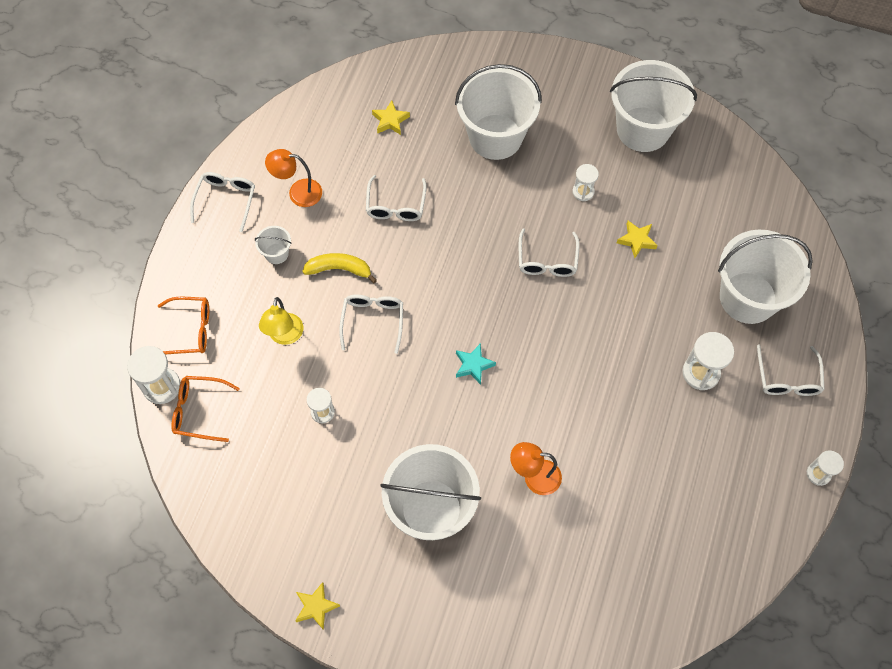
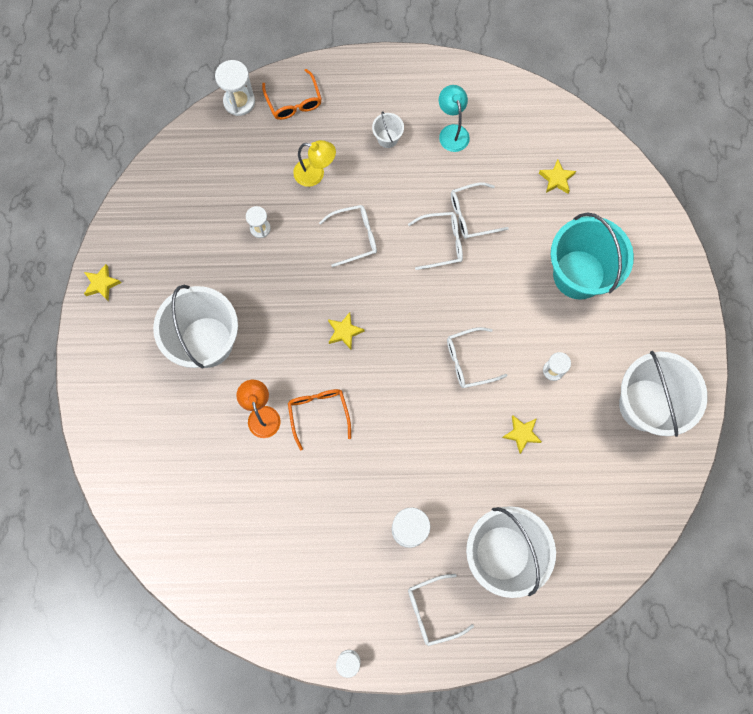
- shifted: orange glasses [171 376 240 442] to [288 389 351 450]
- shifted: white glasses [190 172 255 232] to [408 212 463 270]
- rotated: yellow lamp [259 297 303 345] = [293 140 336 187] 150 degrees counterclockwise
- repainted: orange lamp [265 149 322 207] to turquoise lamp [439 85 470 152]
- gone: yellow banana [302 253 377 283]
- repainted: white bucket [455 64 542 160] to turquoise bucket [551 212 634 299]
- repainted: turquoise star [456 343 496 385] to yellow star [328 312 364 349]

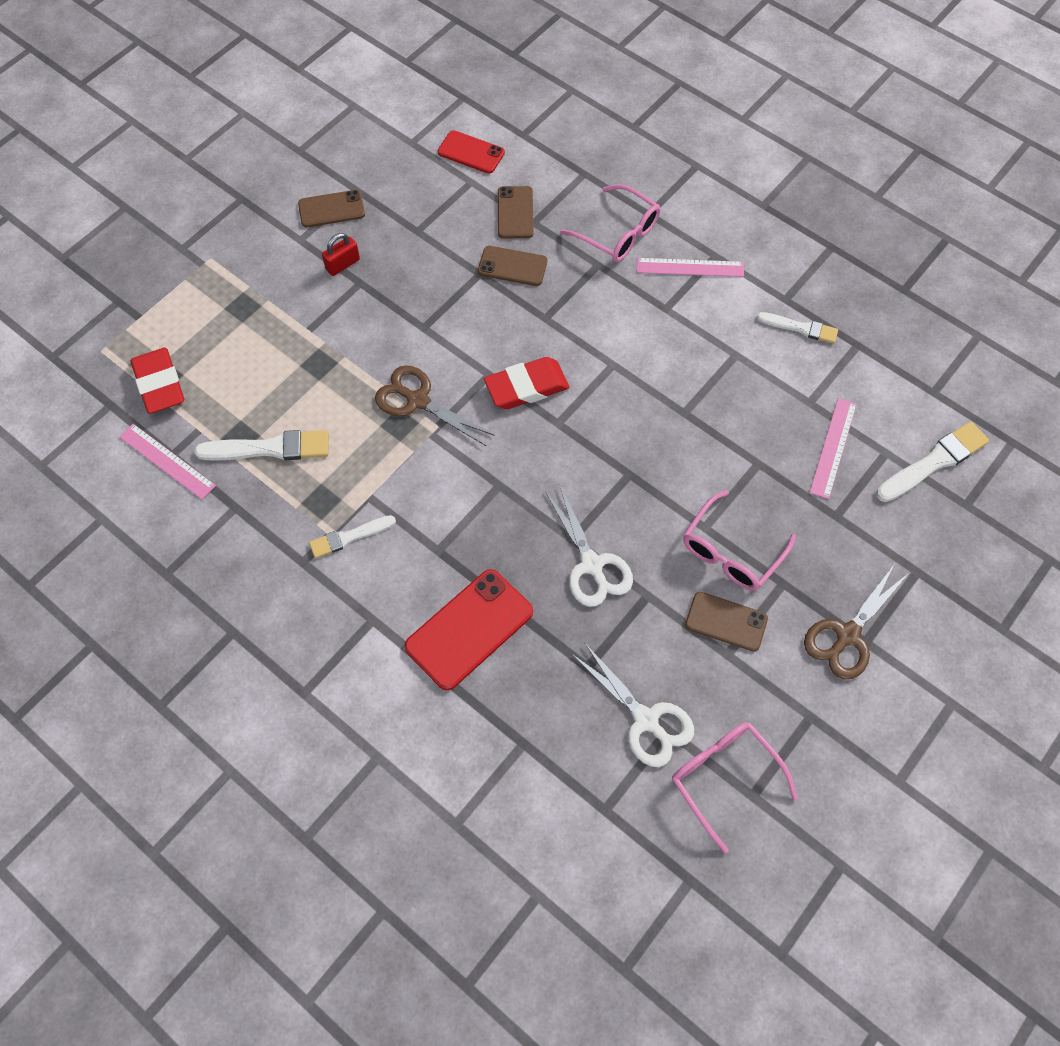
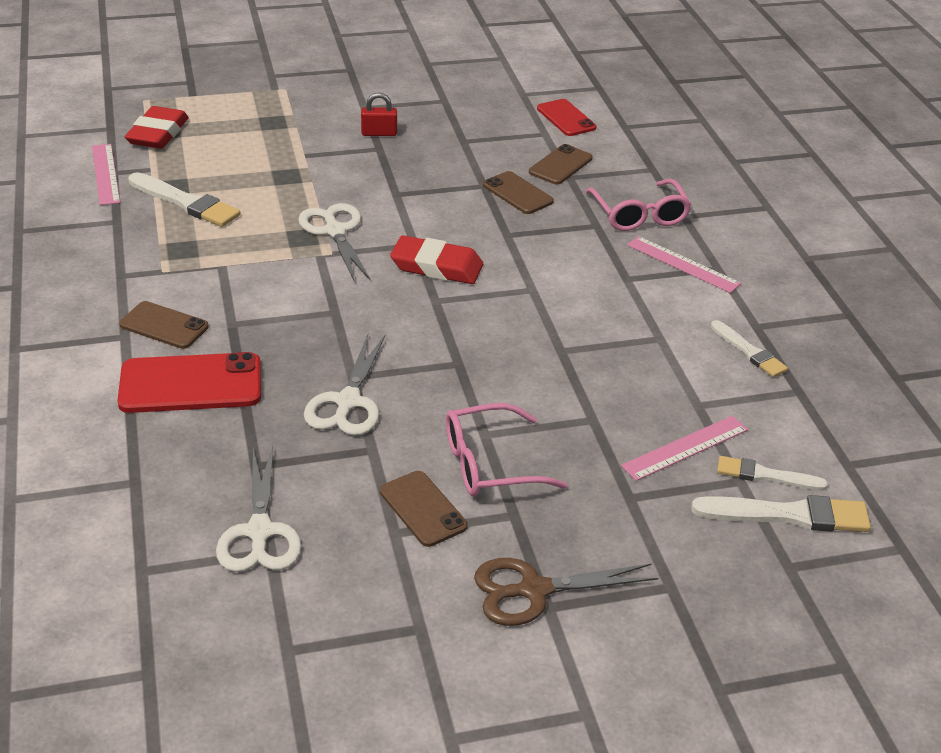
- shifted: brown phone [298 190 365 227] to [119 301 209 349]
- shifted: white brush [309 515 396 558] to [717 456 828 490]
- repainted: brown scissors [375 365 495 446] to white scissors [298 203 371 281]
- gone: pink glasses [672 722 798 853]

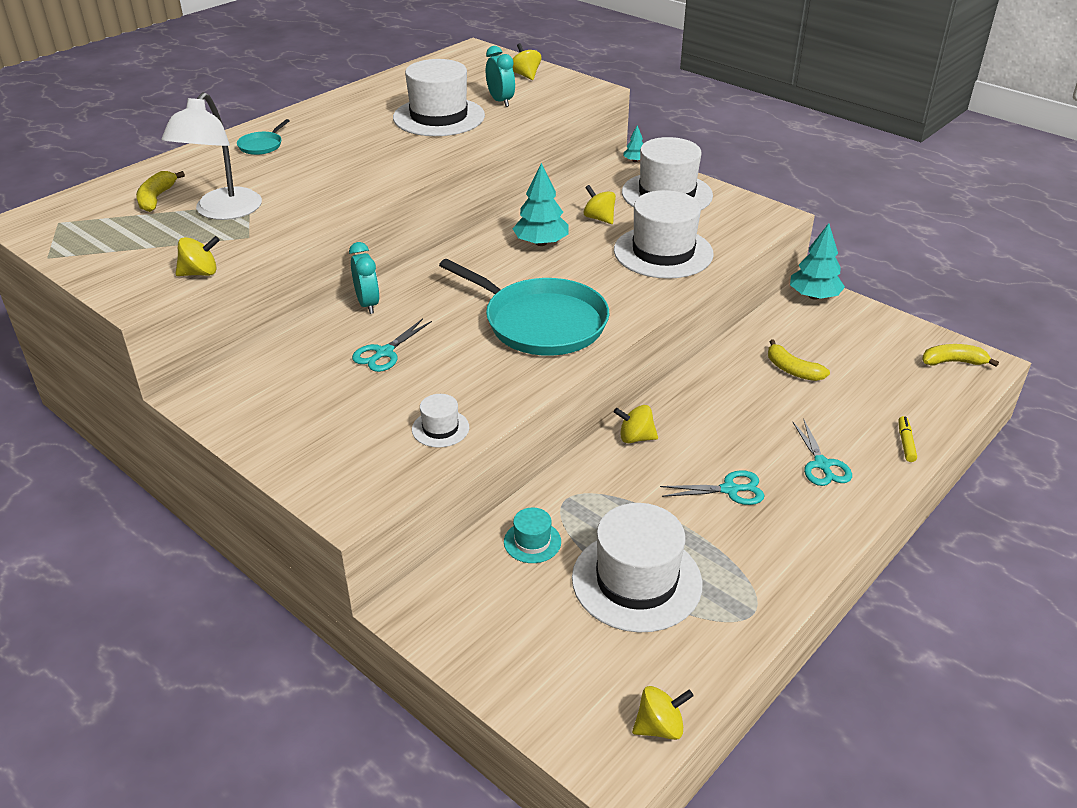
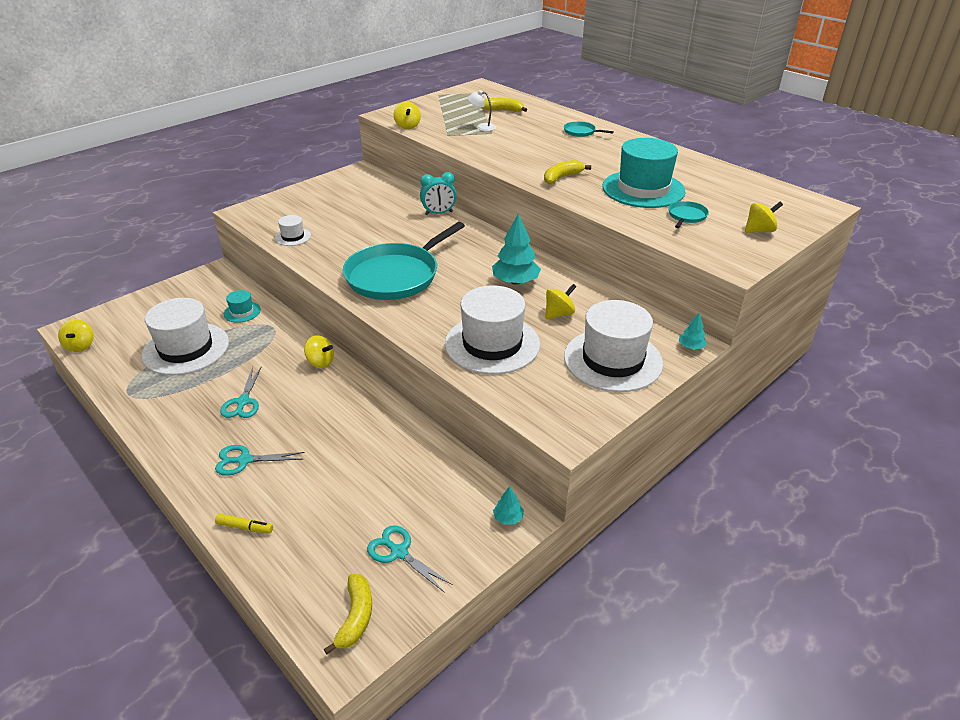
- scaled: white lamp [161 92 262 220] = [468 90 496 131] x0.46
- shifted: turquoise scissors [352 319 432 372] to [367 525 453 593]
- repainted: white hat [393 59 485 136] to turquoise hat [602 138 685 208]
- swapped: turquoise clock [486 46 515 107] to turquoise pan [668 201 709 228]
- rotated: yellow spinning top [614 405 658 443] = [304 335 334 368] 105 degrees clockwise
- shifted: yellow banana [768 339 830 381] to [544 160 591 184]
- scaled: turquoise tree [790 223 845 300] = [493 486 524 525] x0.50

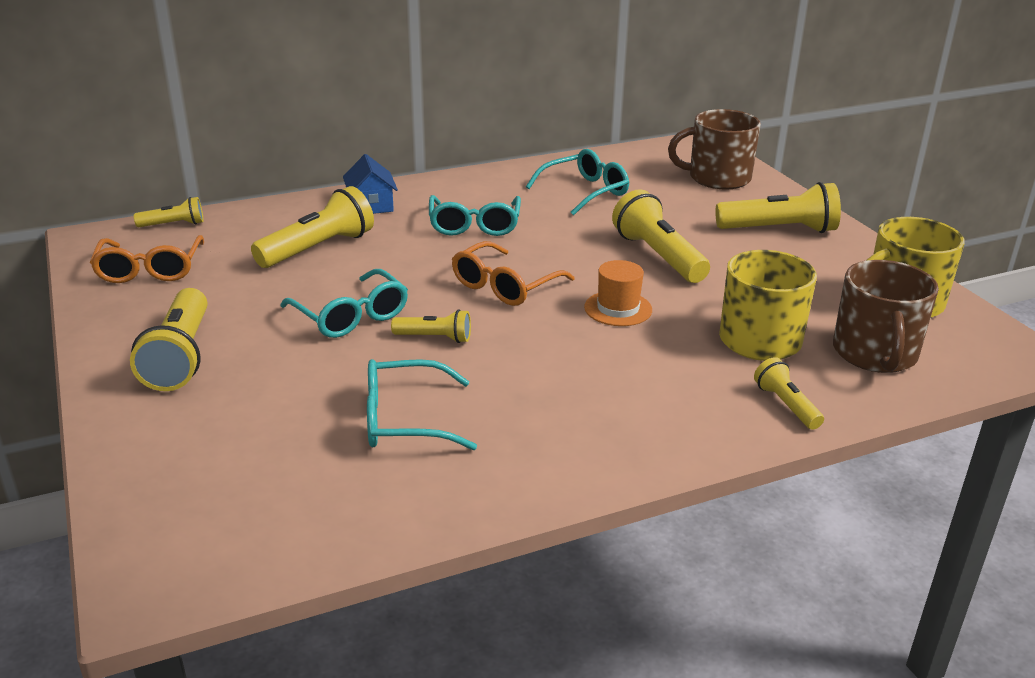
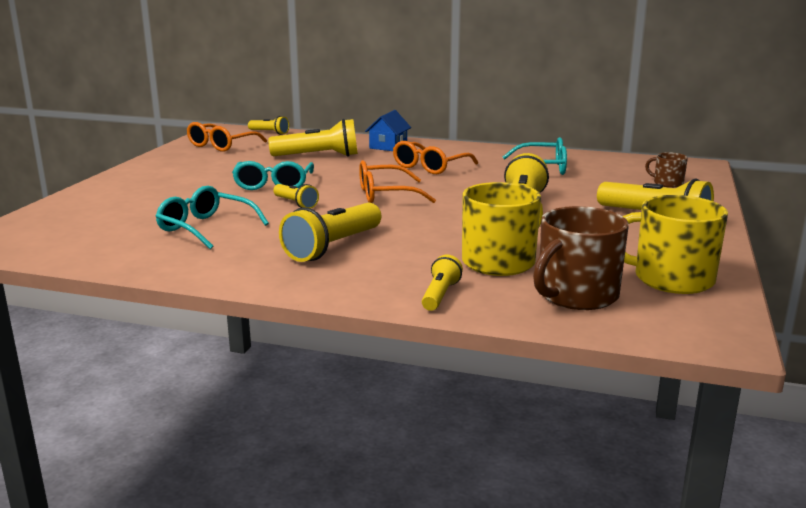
- shifted: yellow flashlight [130 288 207 391] to [279 203 381 262]
- repainted: turquoise glasses [429 195 521 236] to orange glasses [393 141 478 174]
- gone: orange hat [584 260 652 326]
- scaled: brown mug [668 109 761 190] = [645 152 688 188] x0.51

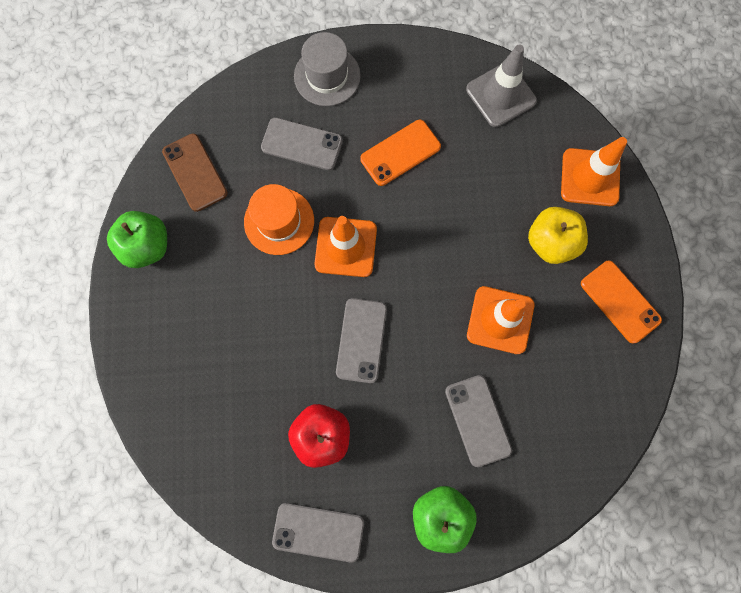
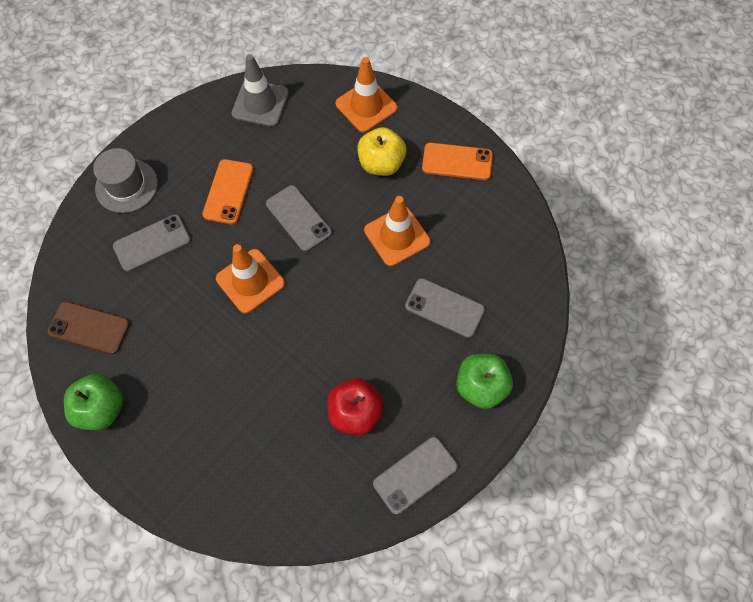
- gone: orange hat [244 184 314 255]
- shifted: grey phone [336 298 387 383] to [266 185 332 252]

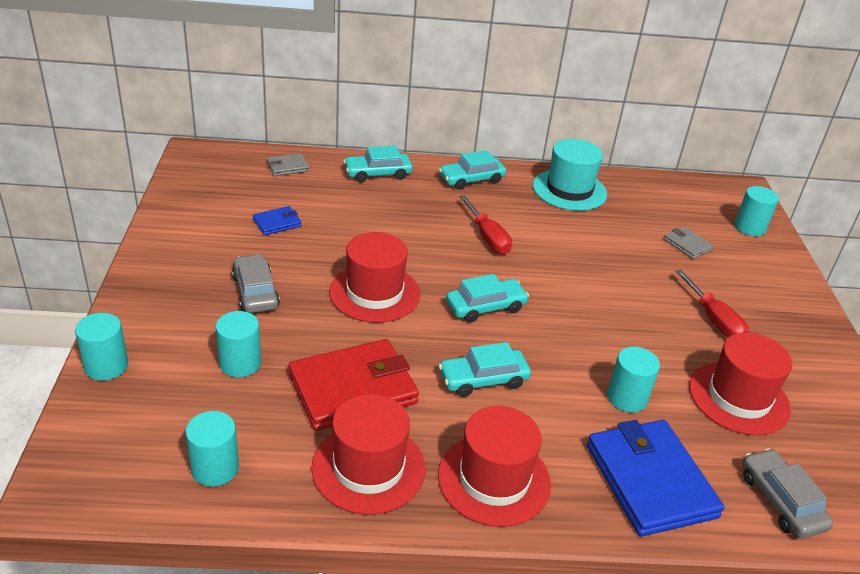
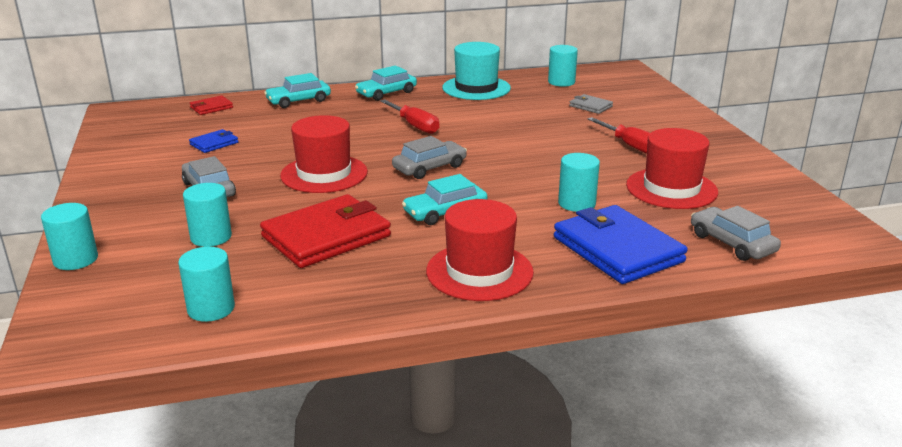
- repainted: grey wallet [267 153 309 176] to red wallet [190 95 233 115]
- gone: red hat [311 394 426 515]
- repainted: turquoise car [446 274 529 323] to grey car [392 136 467 179]
- shifted: turquoise cylinder [735 186 779 236] to [548 45 578 87]

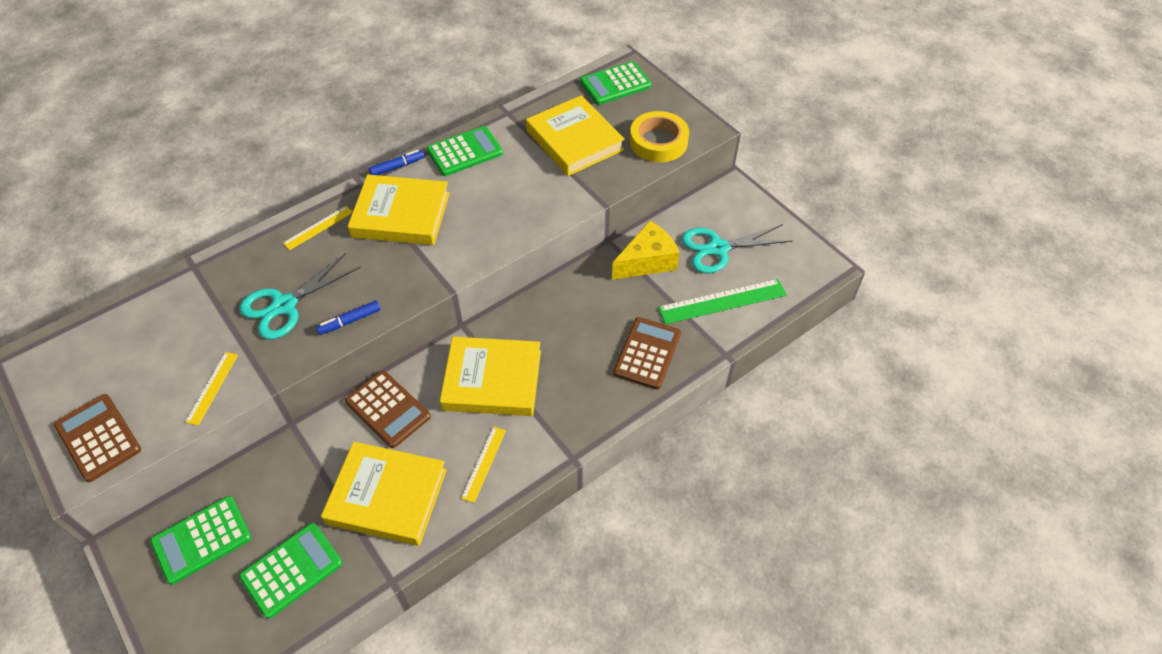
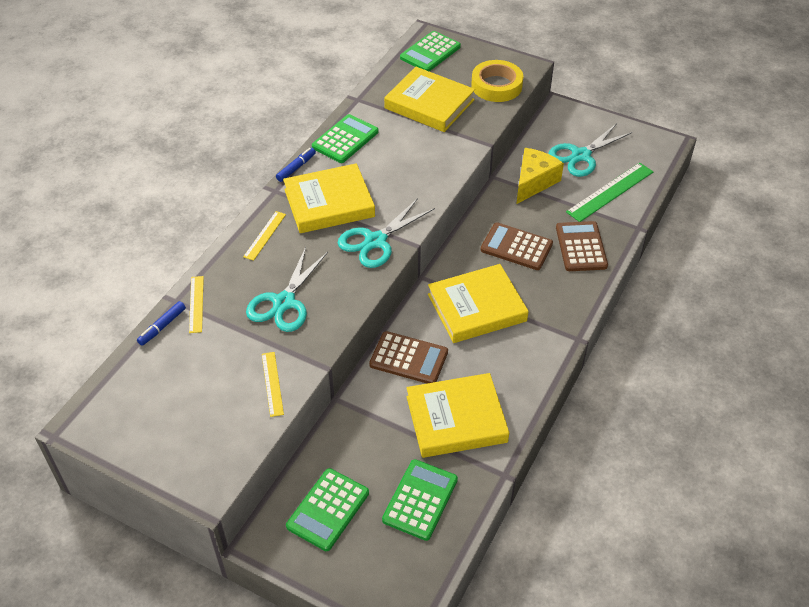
- shifted: brown calculator [54 394 141 482] to [481 223 553 270]
- shifted: blue marker [316 301 380 335] to [137 301 186 346]
- shifted: yellow ruler [461 427 506 503] to [189 276 204 333]
- new: turquoise scissors [338 198 435 268]

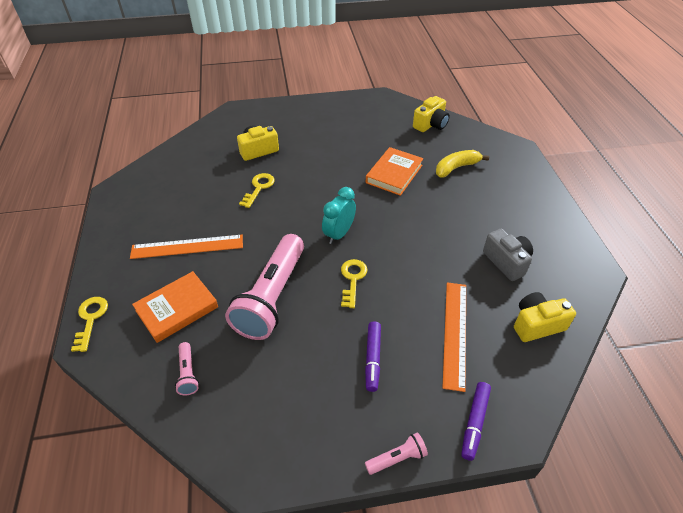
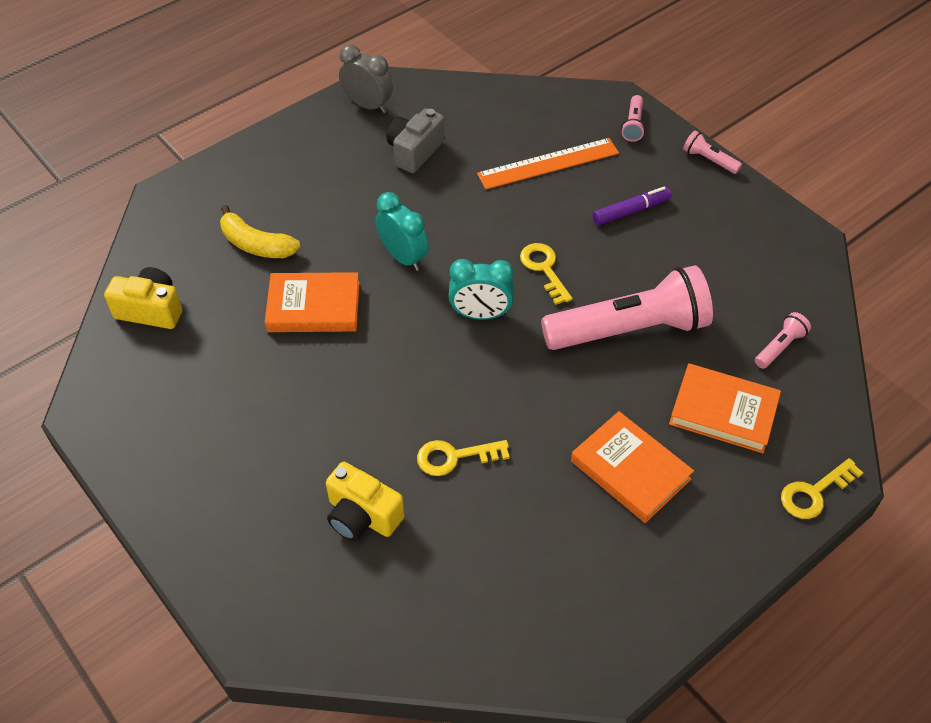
- swapped: orange ruler [130 235 243 259] to orange book [571 411 694 523]
- rotated: yellow key [341 259 367 308] = [520 243 573 305] 90 degrees clockwise
- swapped: purple marker [461 382 491 461] to pink flashlight [621 95 645 142]
- gone: yellow camera [514 292 576 342]
- new: grey clock [339 45 393 113]
- new: turquoise clock [375 192 429 271]

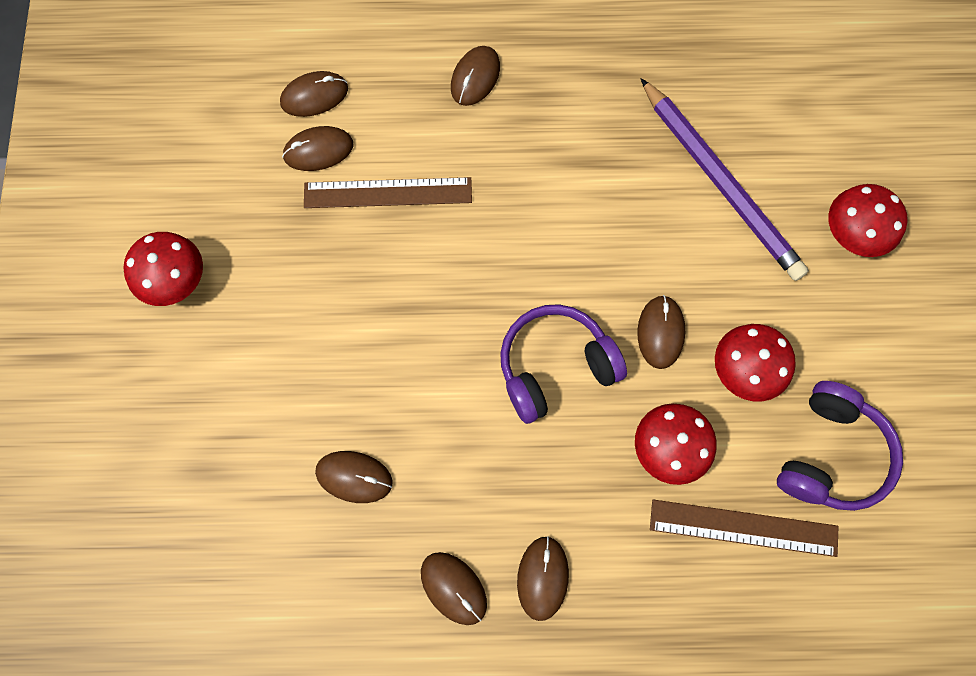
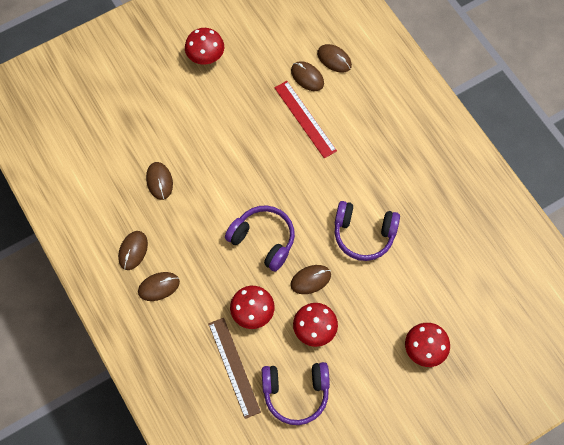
- repainted: brown ruler [304 177 472 208] to red ruler [274 81 337 158]
- gone: brown mouse [451 46 500 106]
- gone: purple pencil [641 78 809 281]
- new: purple headphones [335 201 400 261]

